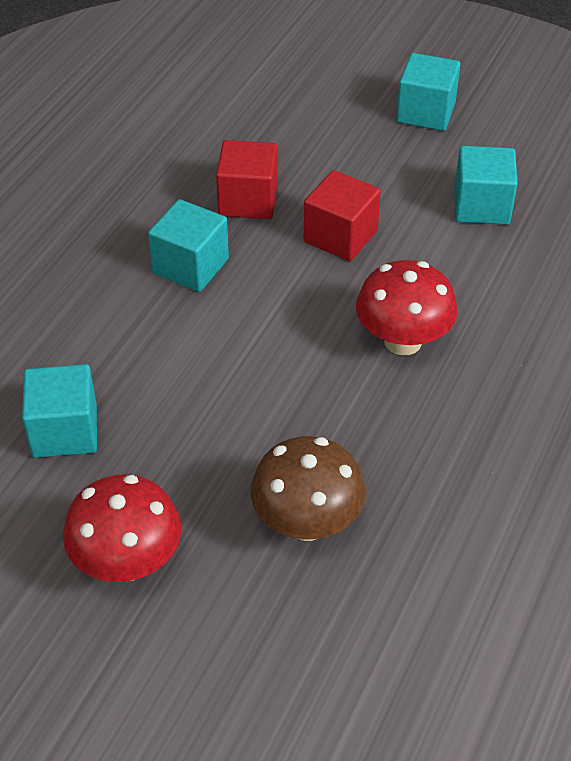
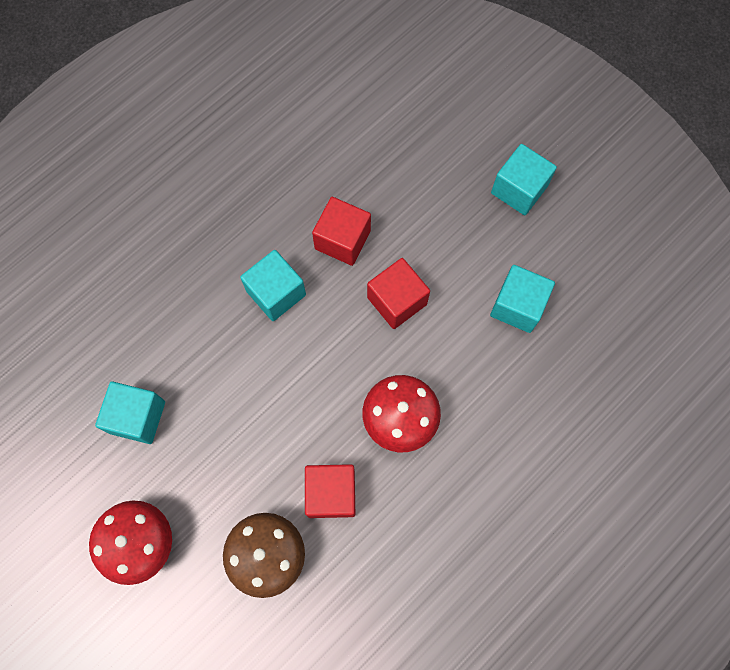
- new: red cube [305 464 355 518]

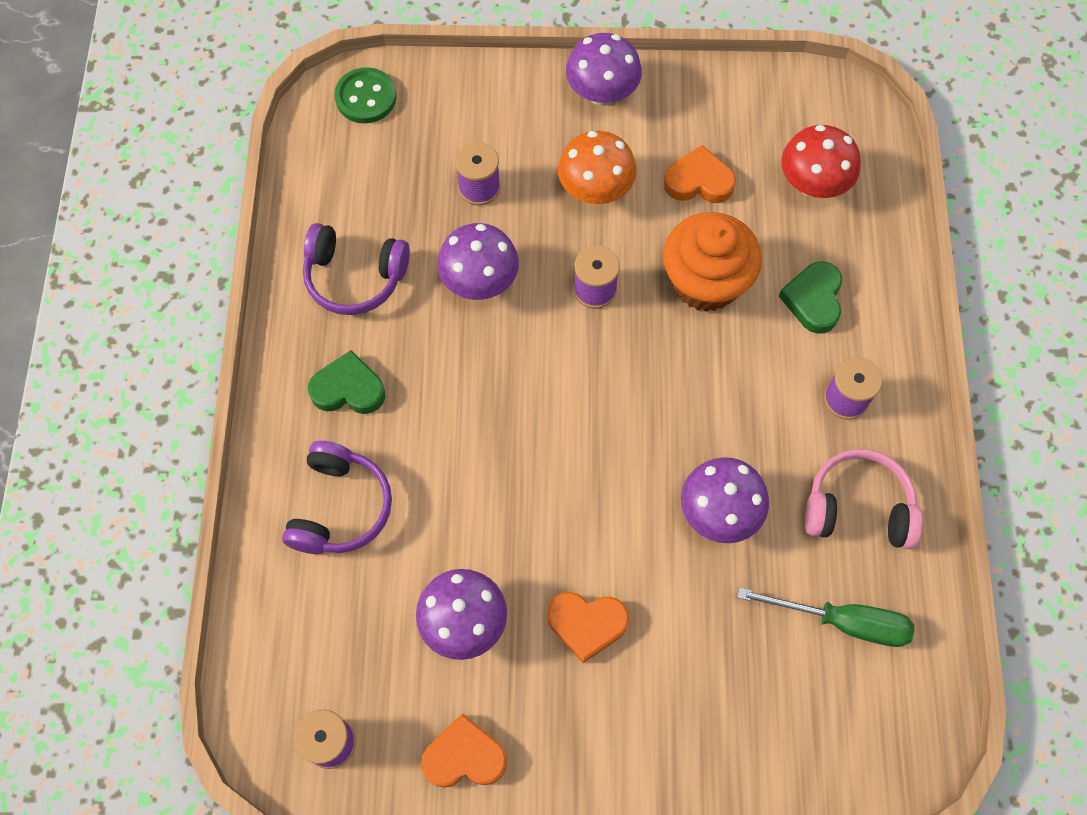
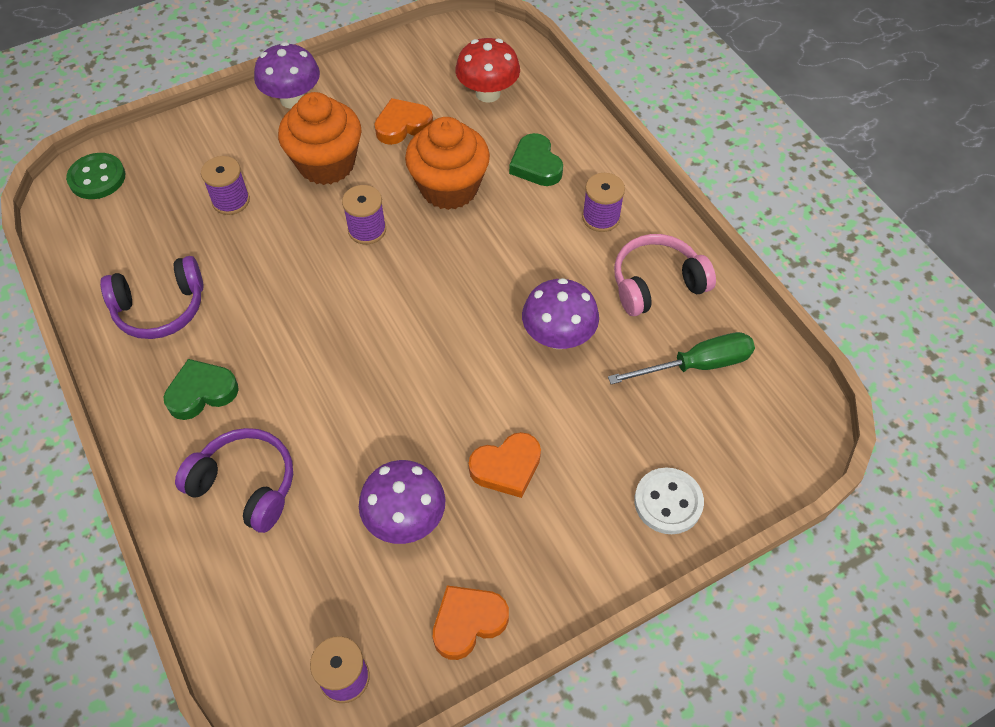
- rotated: purple headphones [282 441 392 554] = [175 428 293 533] 45 degrees counterclockwise
- gone: purple mushroom [437 223 519 300]
- swapped: orange mushroom [558 131 637 204] to orange cupcake [278 92 361 185]
- new: white button [634 468 704 534]

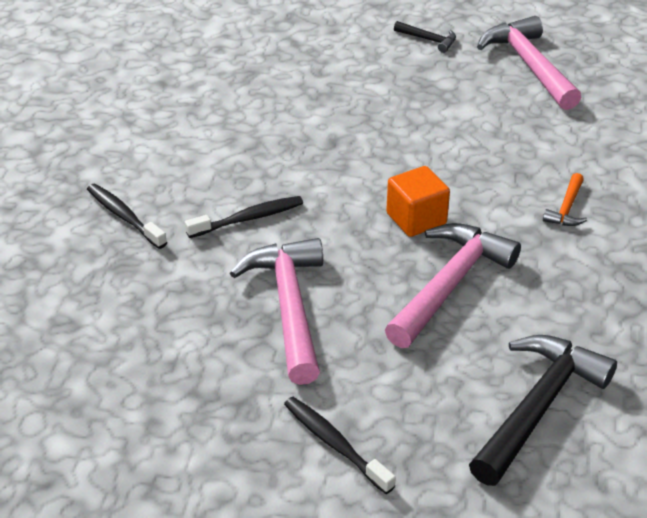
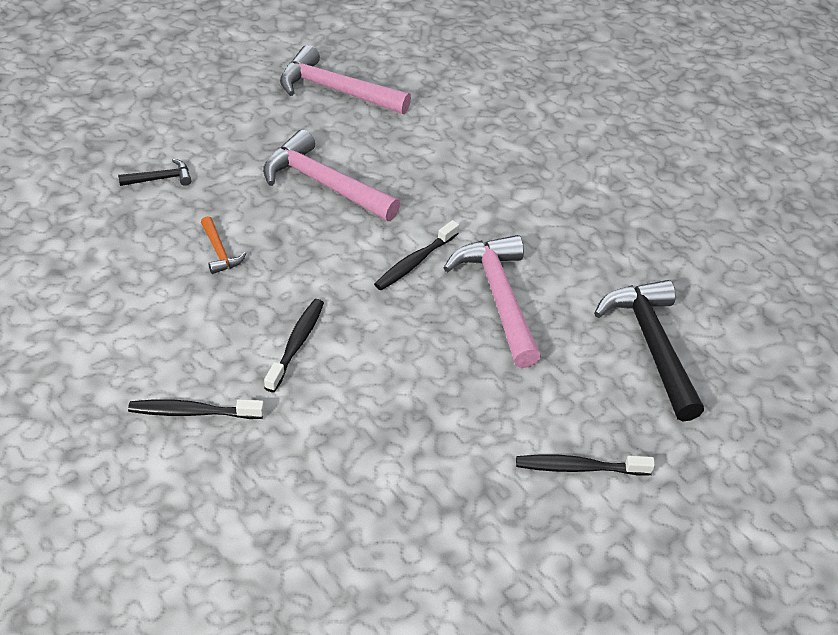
- shifted: pink hammer [230 238 323 385] to [263 130 400 221]
- swapped: orange cube [386 166 450 237] to black toothbrush [374 220 459 290]
- shifted: black hammer [394 21 456 53] to [118 159 191 186]
- shifted: orange hammer [543 173 587 226] to [201 216 246 274]

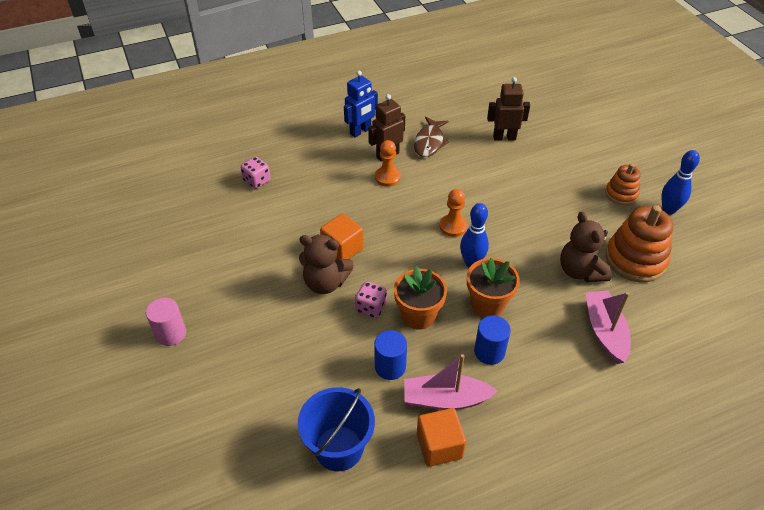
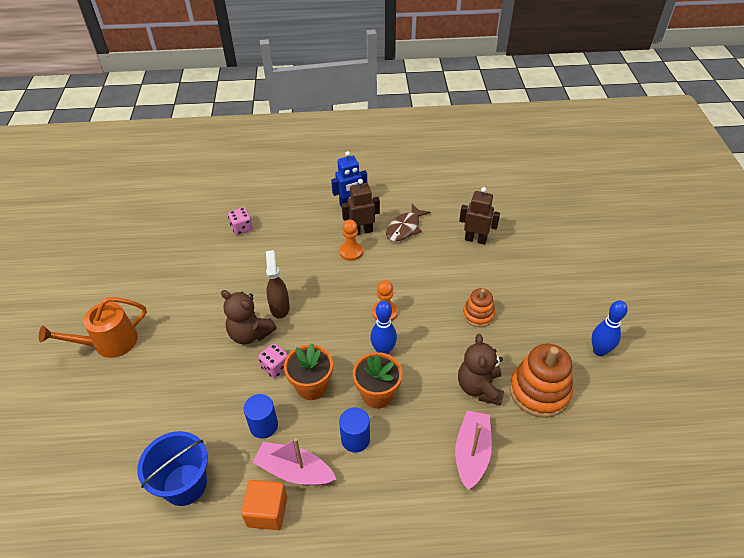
- swapped: pink cylinder [146 298 186 346] to orange watering can [39 297 147 358]
- swapped: orange cube [320 213 364 260] to brown spray bottle [266 250 290 319]
- shifted: orange stacking toy [605 163 641 205] to [463 288 495 327]

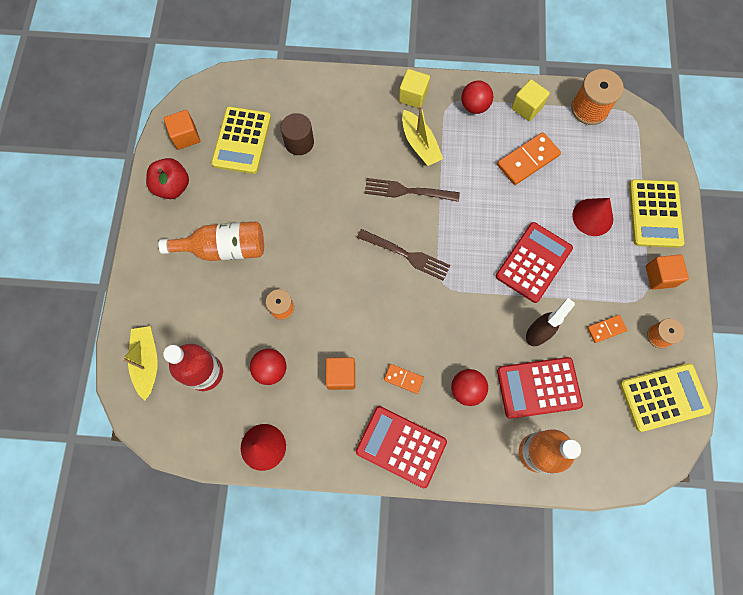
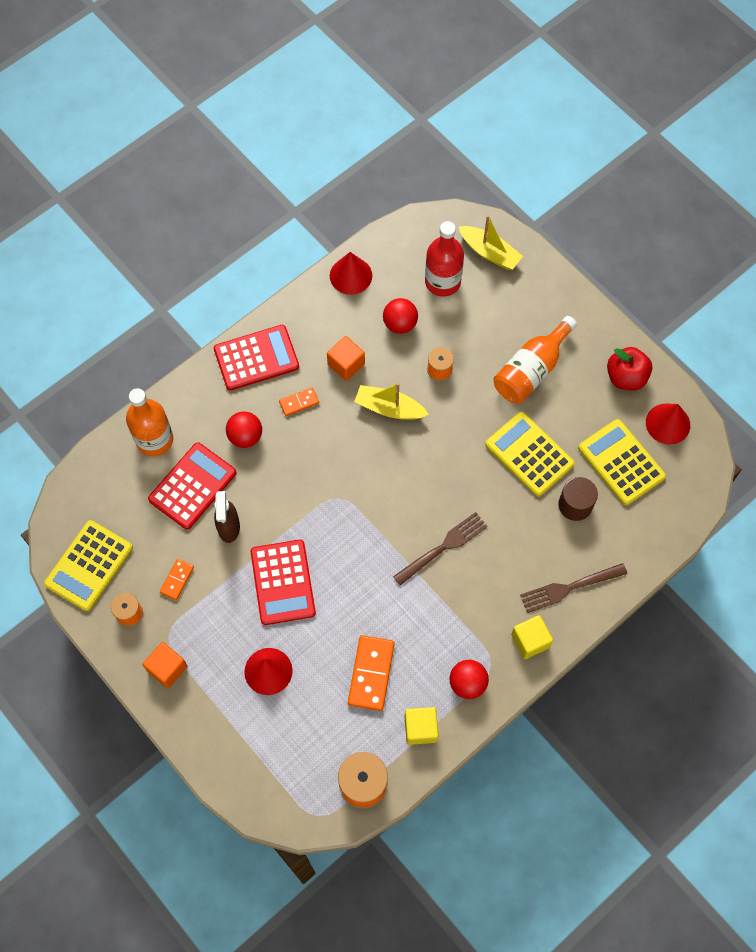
- swapped: orange cube [164 110 200 150] to red cone [646 403 690 445]
- shifted: brown fork [357 229 451 281] to [520 563 627 613]
- shifted: yellow boat [402 105 443 166] to [354 383 429 420]
- shifted: yellow calculator [629 179 684 248] to [485 412 575 497]

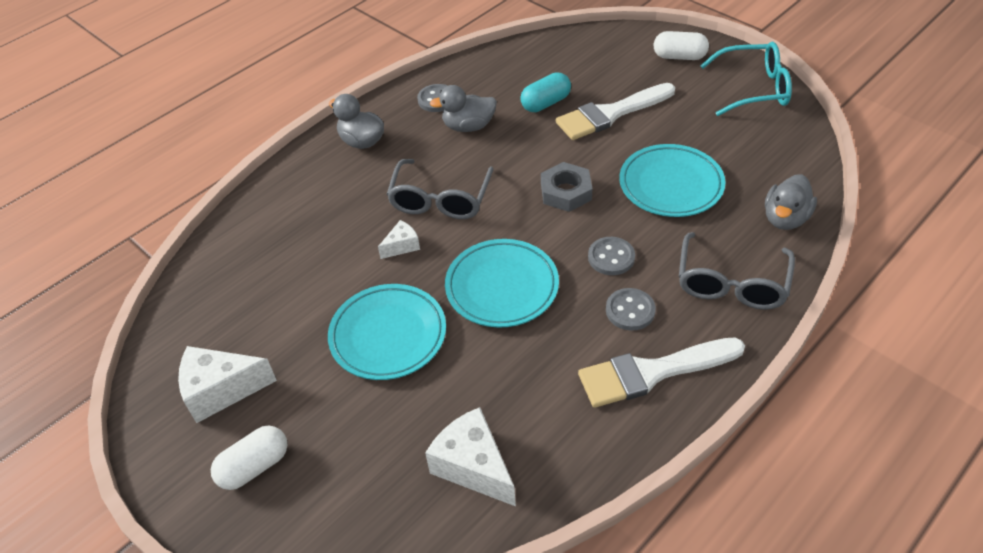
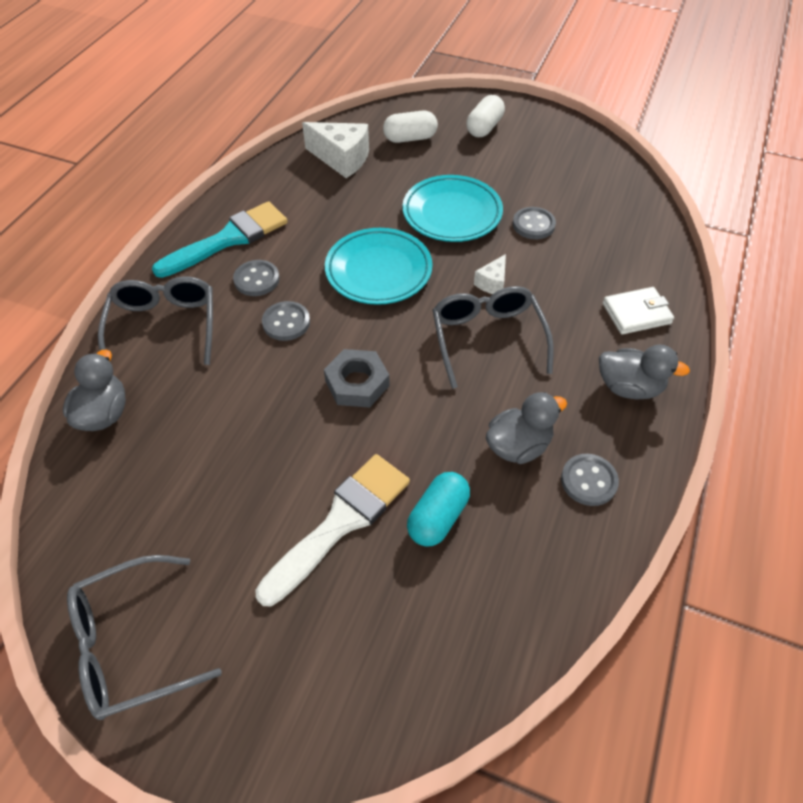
- gone: white cheese [178 346 277 423]
- repainted: white brush [578 337 745 408] to turquoise brush [152 201 288 278]
- gone: turquoise plate [619 144 726 217]
- shifted: white capsule [654 31 709 60] to [383 111 438 143]
- repainted: turquoise glasses [700 42 792 116] to grey glasses [67 555 222 720]
- new: grey button [513 207 556 239]
- new: white wallet [603 287 674 335]

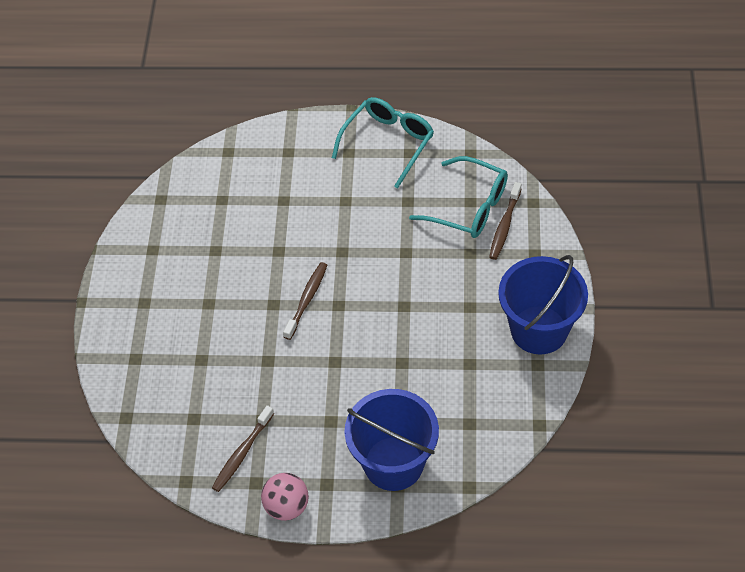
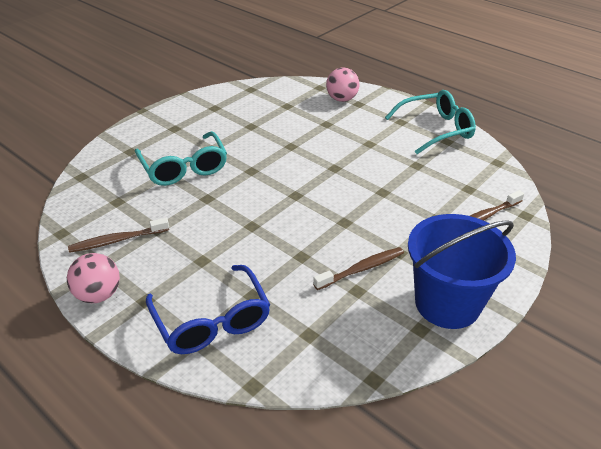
- shifted: brown toothbrush [283 262 327 340] to [313 247 404 290]
- swapped: blue bucket [345 389 439 491] to blue glasses [146 265 270 354]
- shifted: turquoise glasses [409 156 508 238] to [135 131 227 186]
- new: pink ball [326 67 360 102]

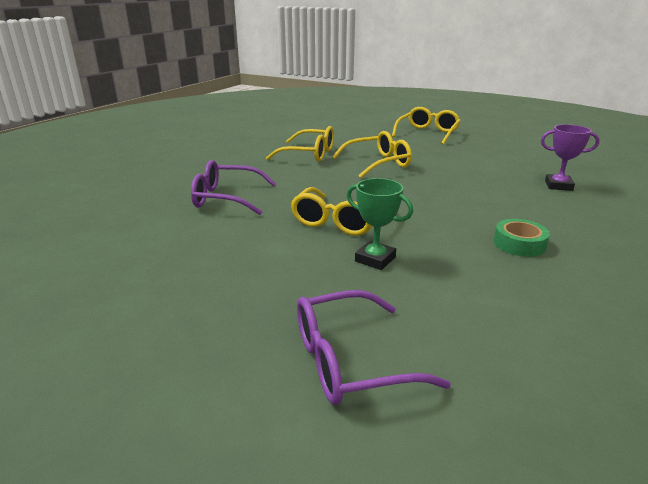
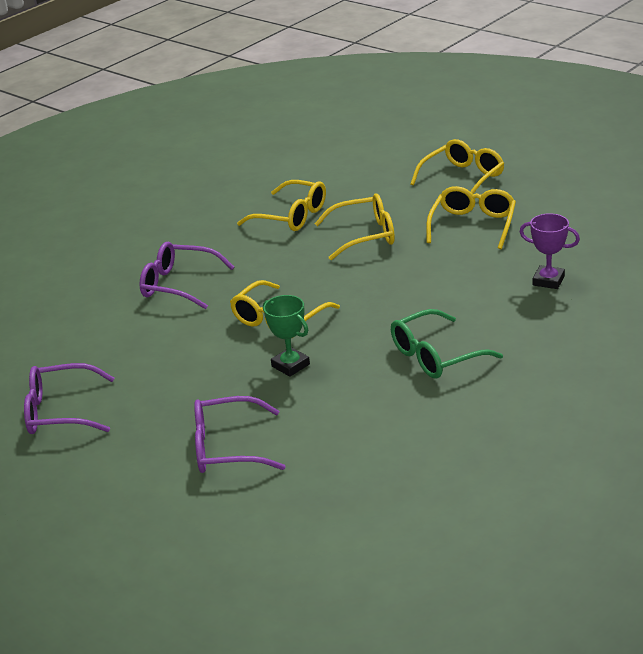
- swapped: green tape [494 219 550 257] to green glasses [391 309 503 379]
- new: purple glasses [24 363 115 434]
- new: yellow glasses [426 186 516 249]

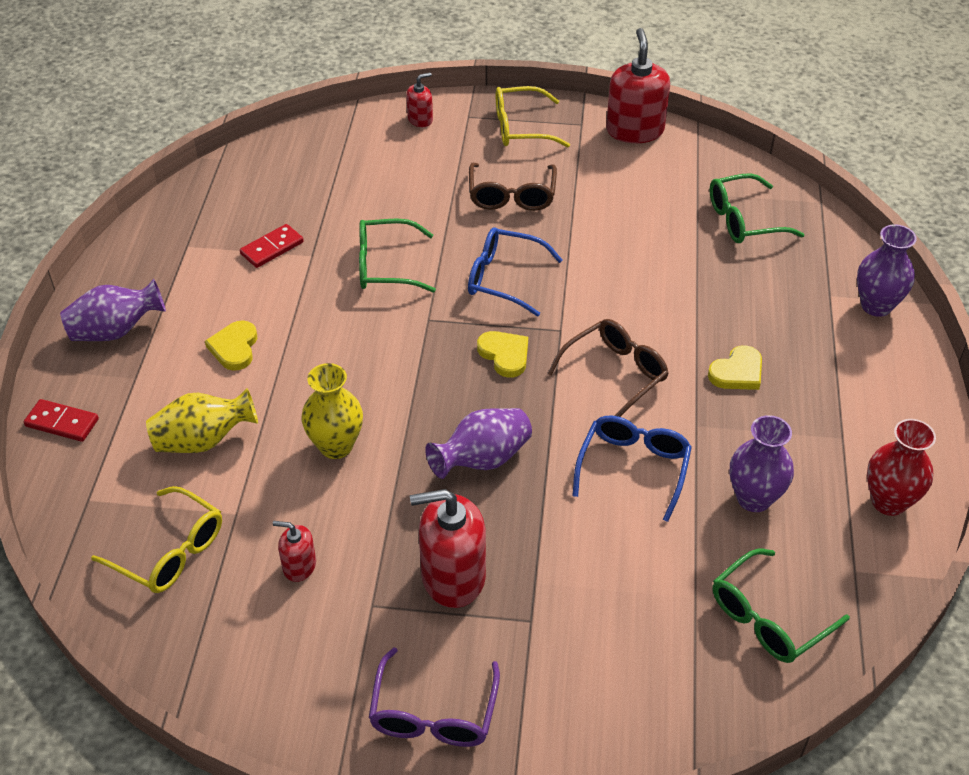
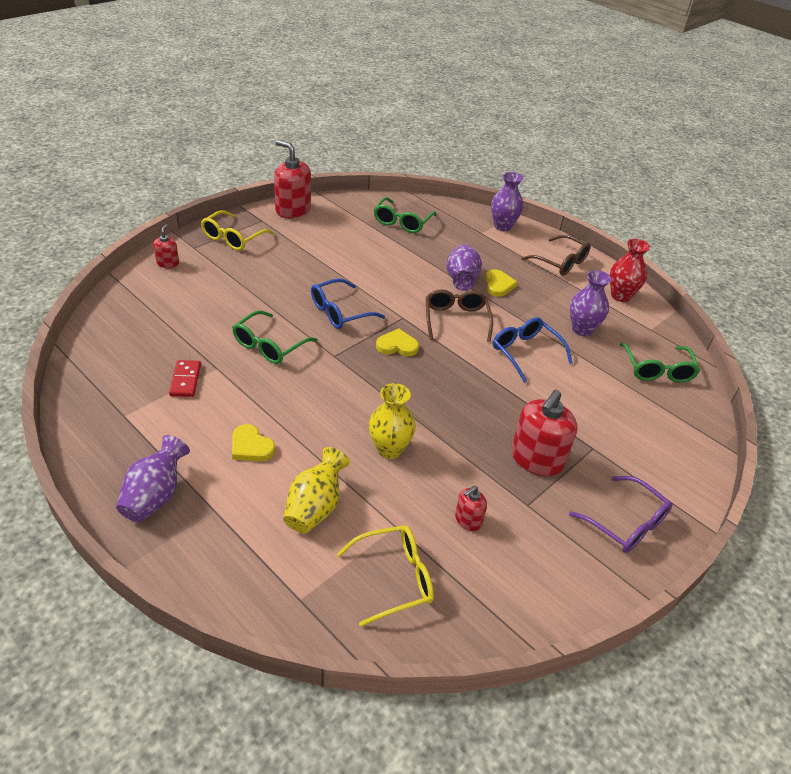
- gone: red domino [24 399 99 442]
- shifted: purple vase [425 408 532 479] to [446 244 482 291]
- shifted: brown glasses [469 163 557 211] to [521 235 591 276]

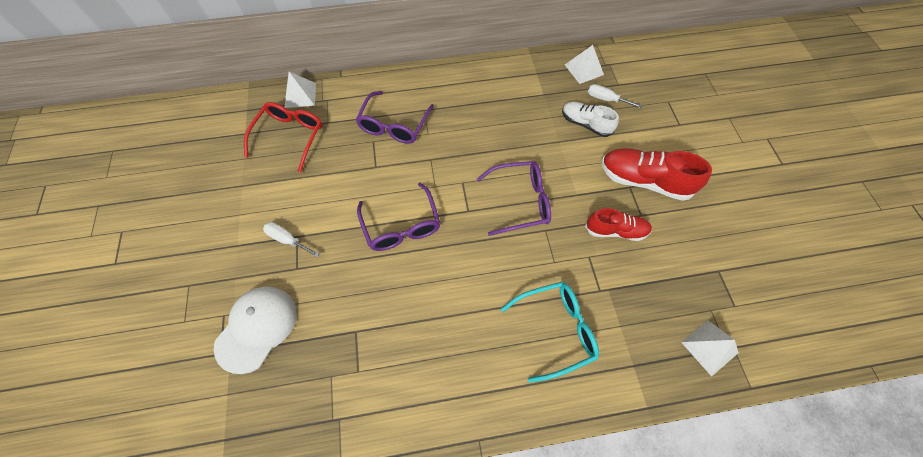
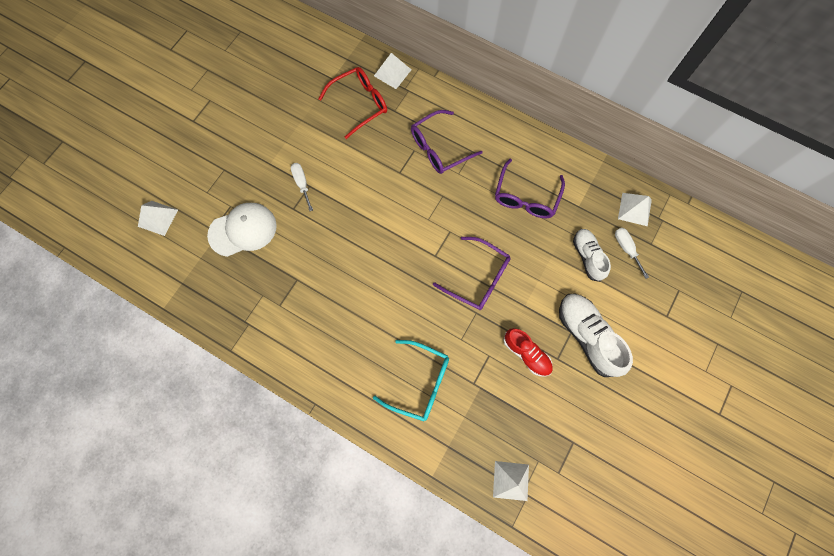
- shifted: purple glasses [357 183 440 251] to [495 159 565 218]
- repainted: red shoe [601 148 712 201] to white shoe [559 294 633 377]
- new: white pyramid [138 201 178 236]

